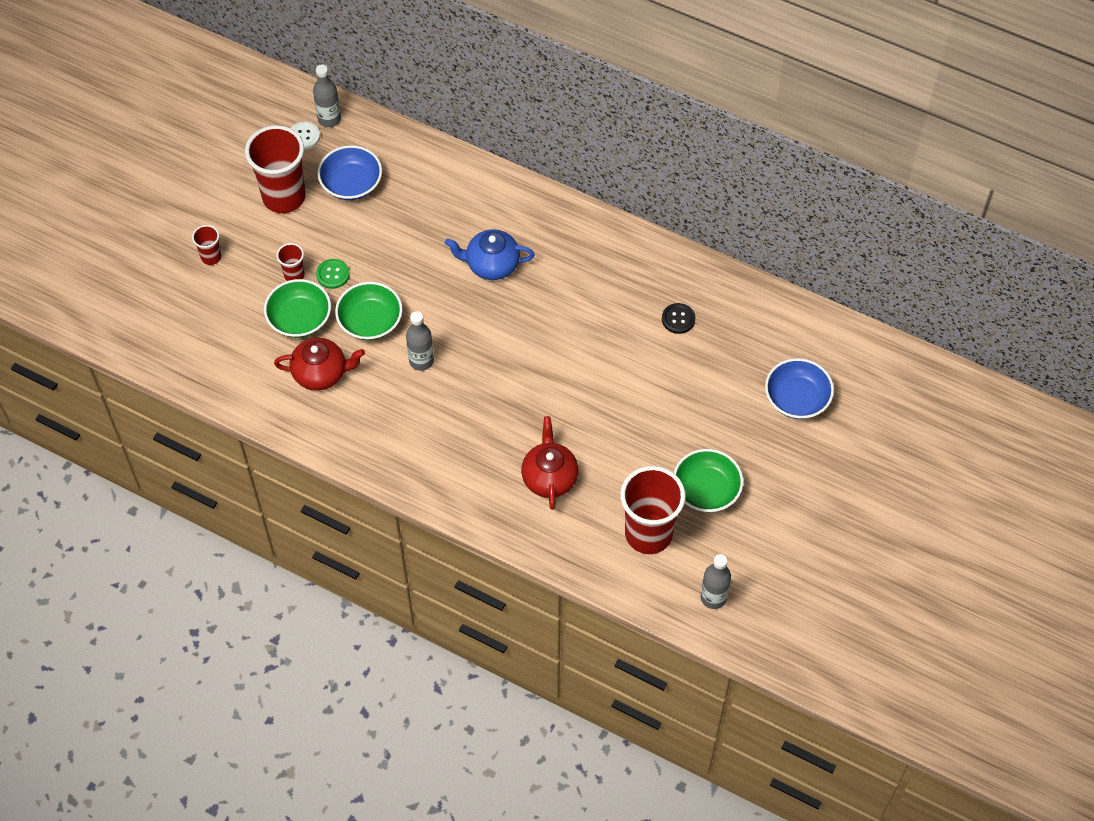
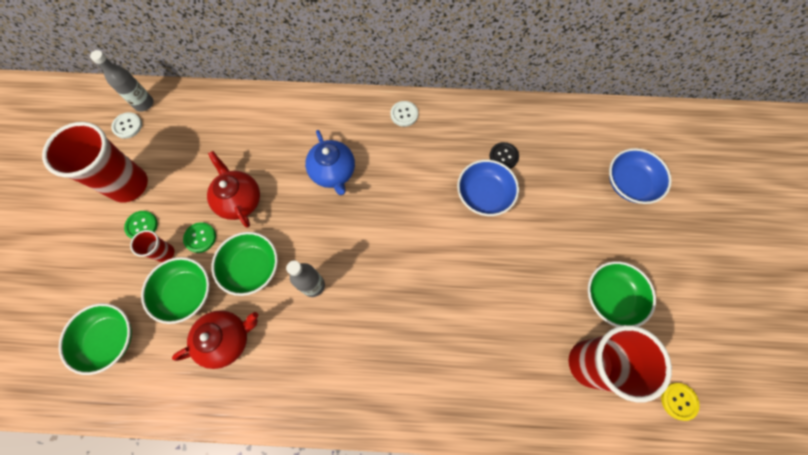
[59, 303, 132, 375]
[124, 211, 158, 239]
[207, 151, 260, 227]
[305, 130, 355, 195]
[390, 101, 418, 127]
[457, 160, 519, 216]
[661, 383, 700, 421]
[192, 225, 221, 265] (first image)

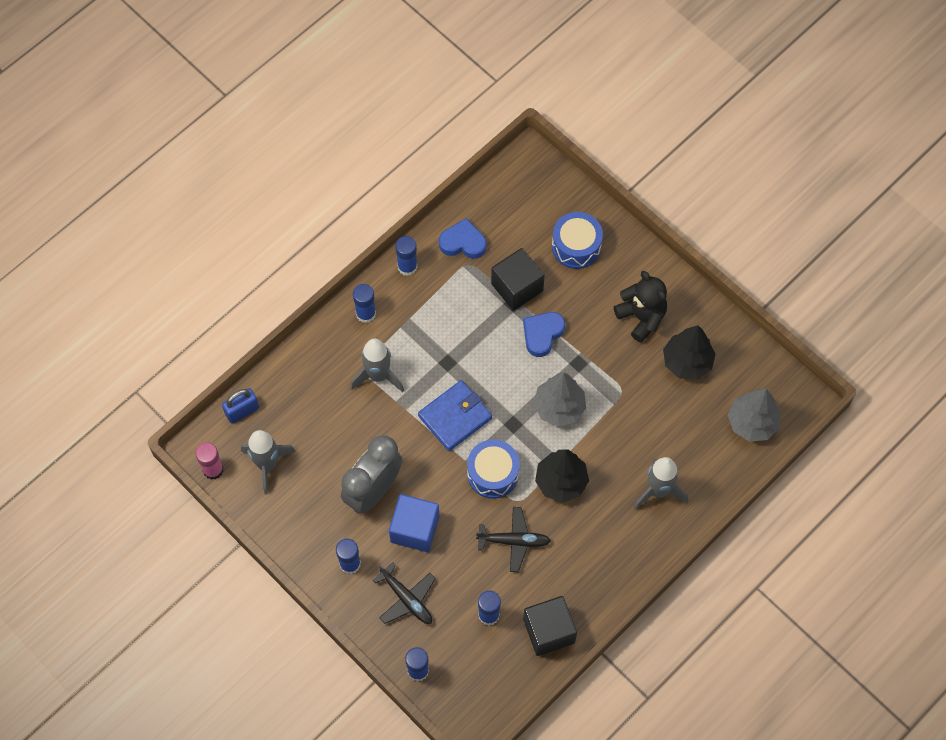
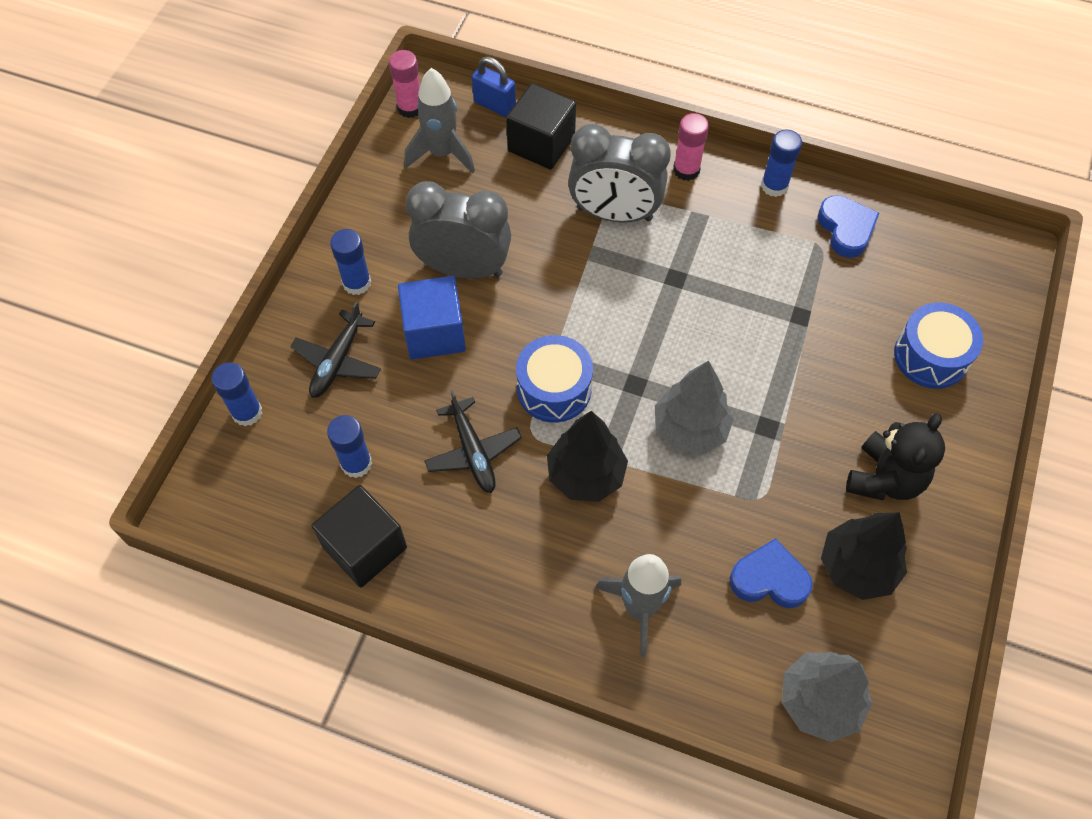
[506, 83, 576, 170]
[568, 124, 671, 222]
[673, 113, 709, 181]
[730, 538, 813, 608]
[418, 380, 492, 451] (first image)

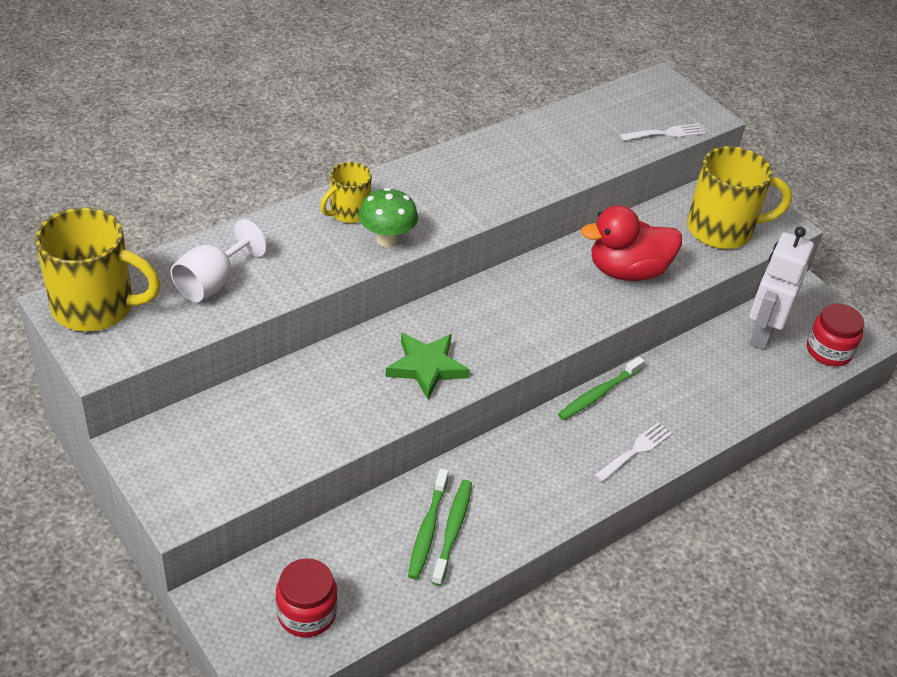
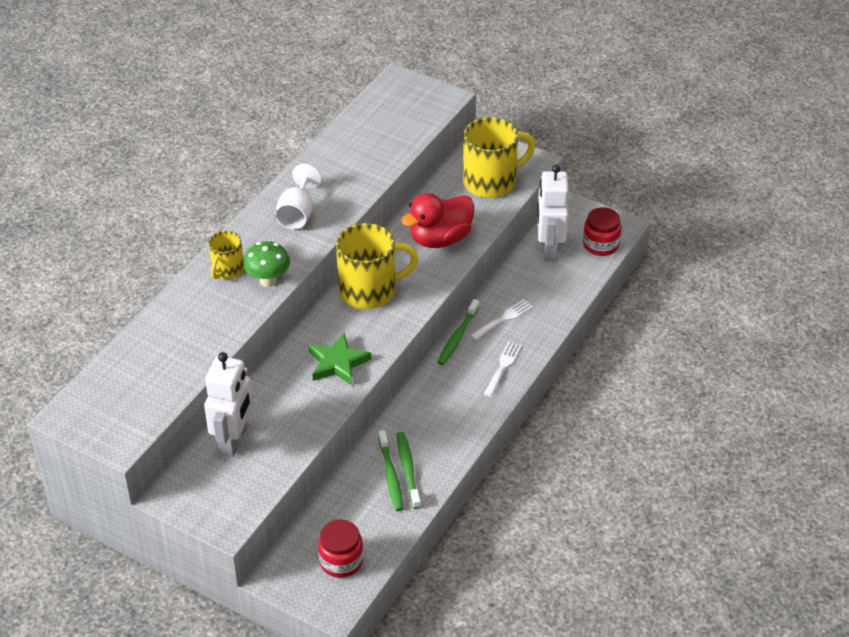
[204, 352, 253, 457]
[275, 164, 322, 229]
[336, 223, 419, 309]
[470, 299, 533, 340]

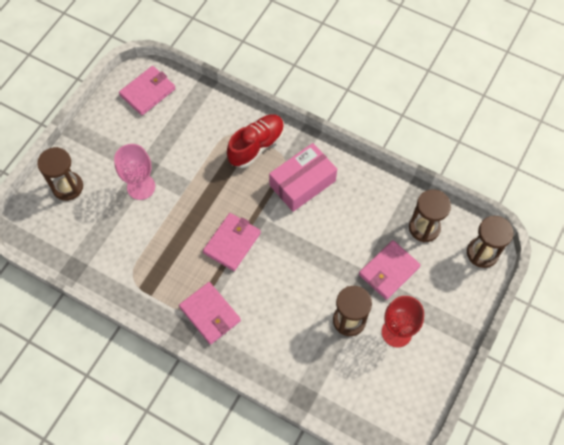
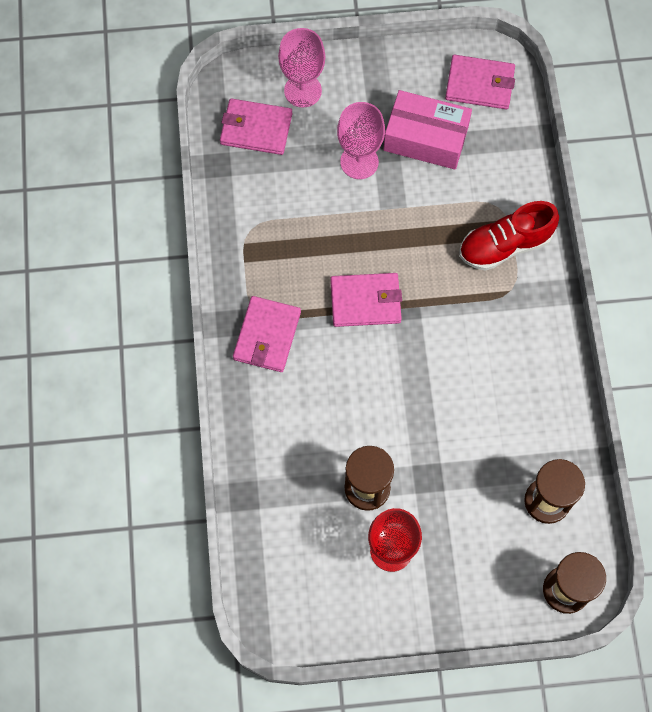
[220, 98, 292, 155]
[278, 28, 325, 108]
[384, 90, 472, 169]
[460, 201, 559, 271]

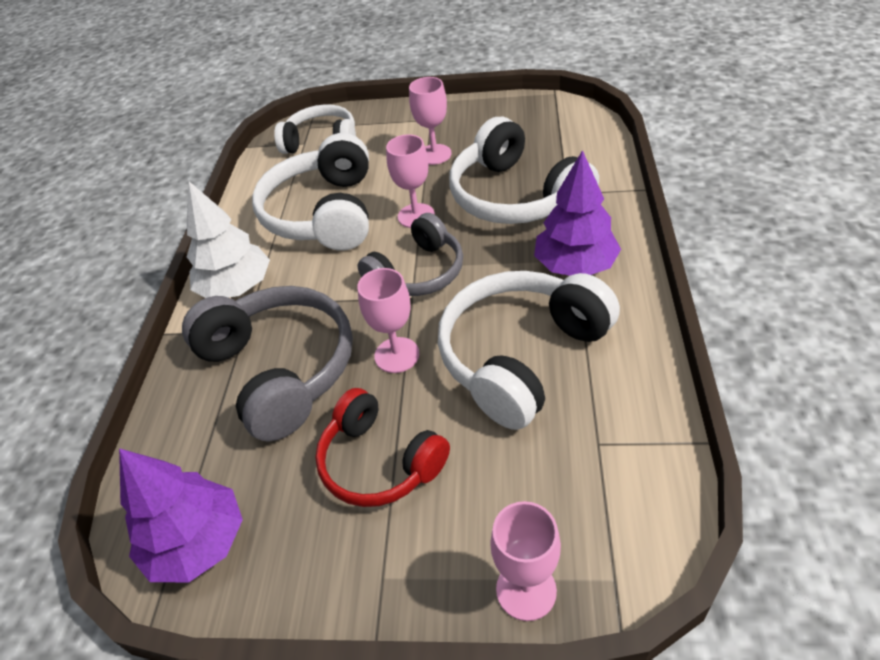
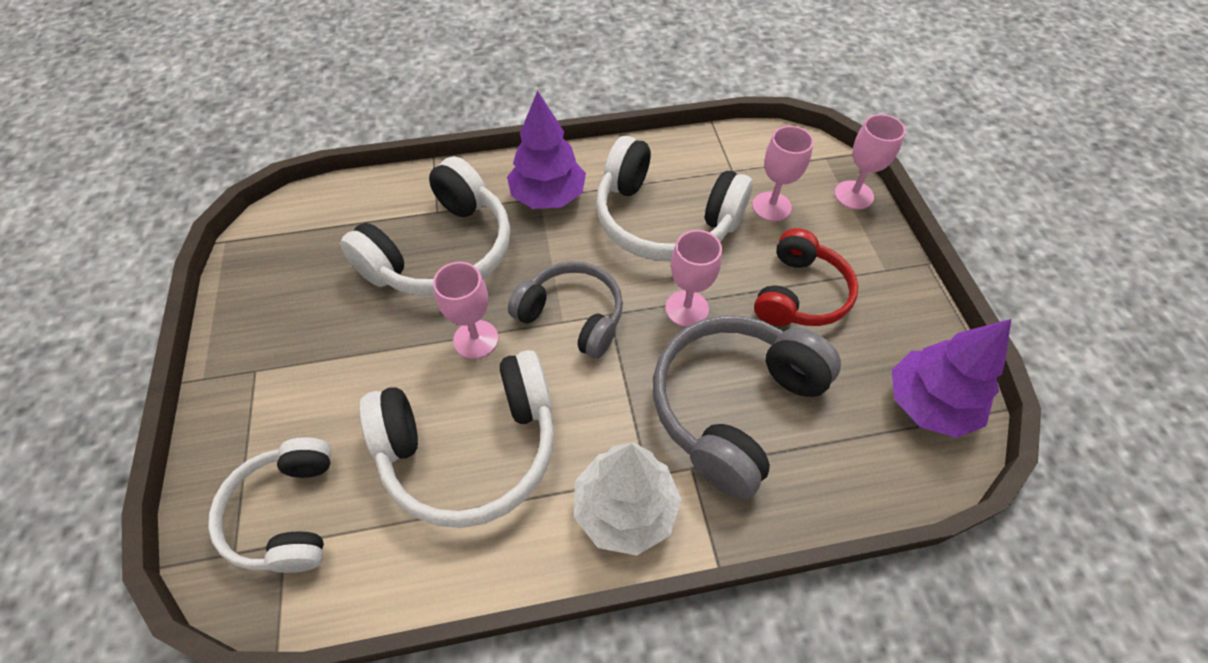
[752, 126, 814, 221]

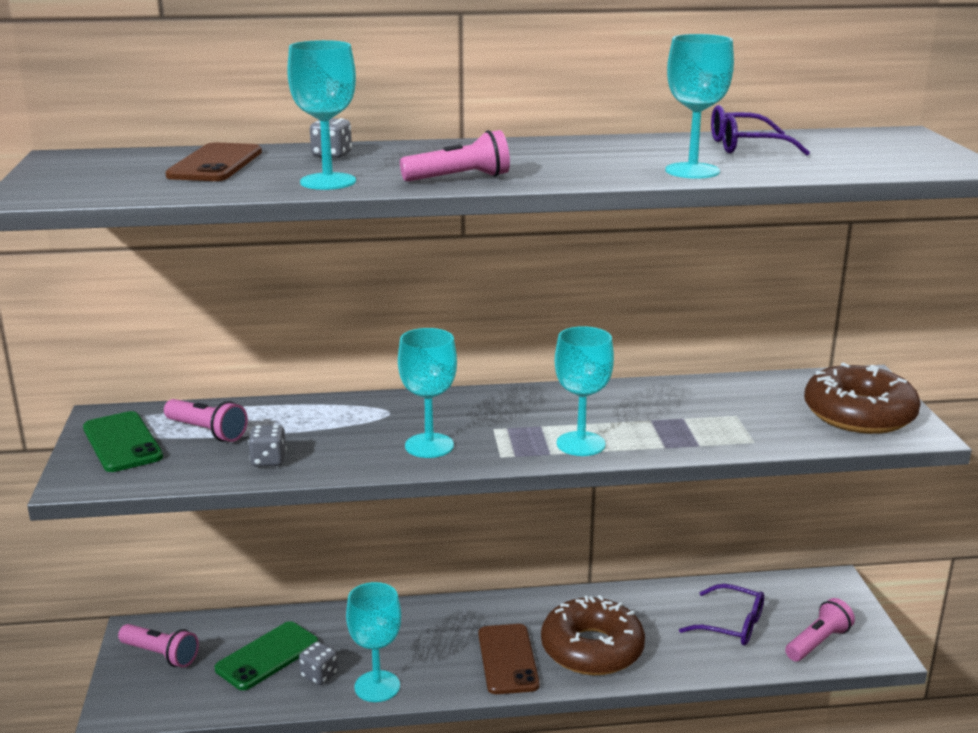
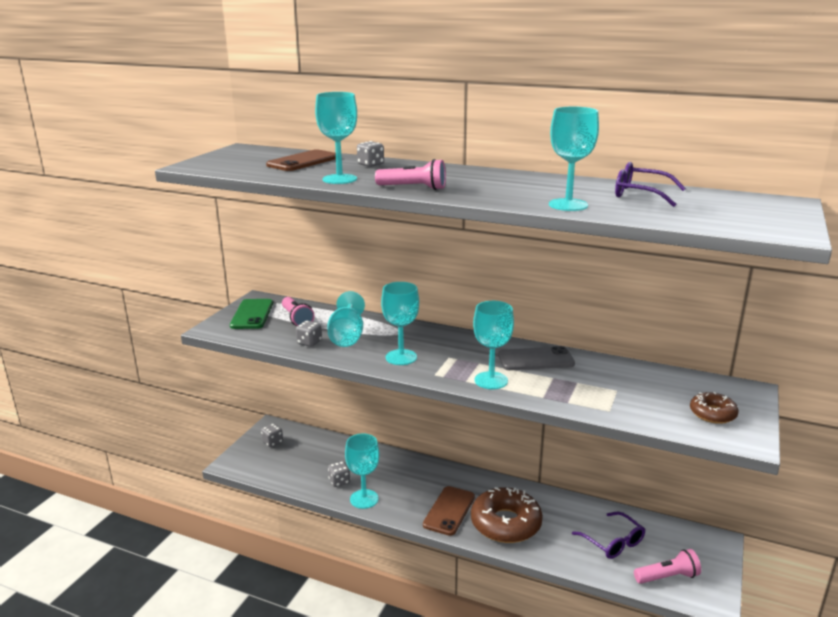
[261, 423, 283, 447]
[327, 291, 365, 347]
[498, 346, 575, 370]
[690, 392, 739, 424]
[215, 621, 319, 690] (first image)

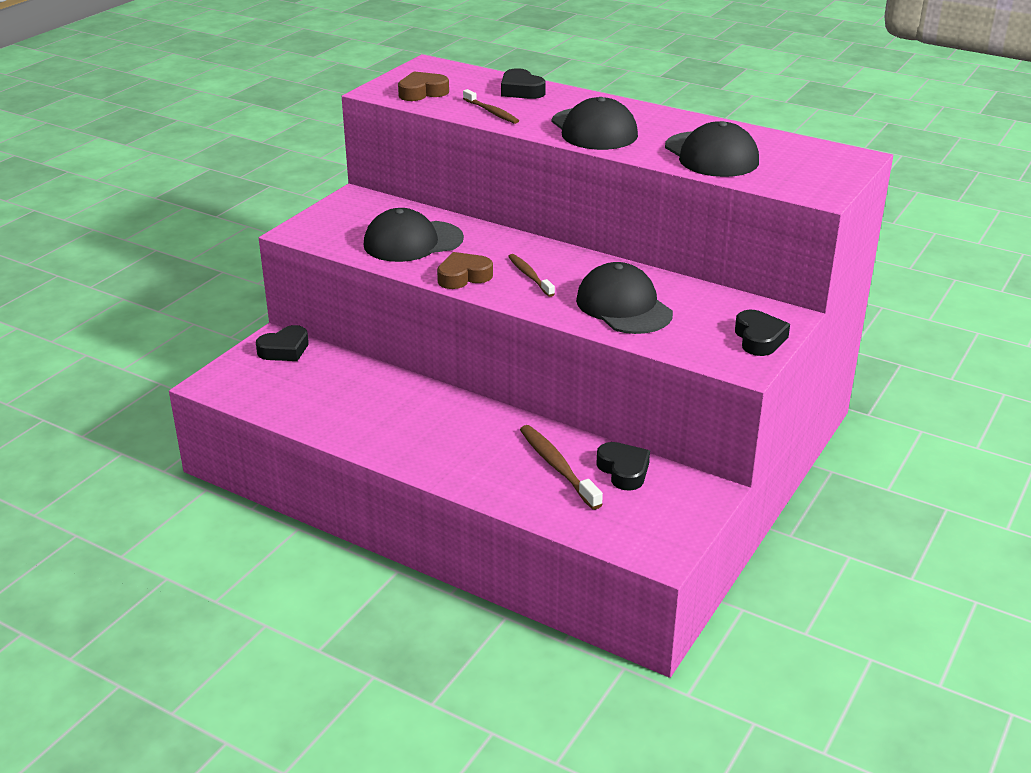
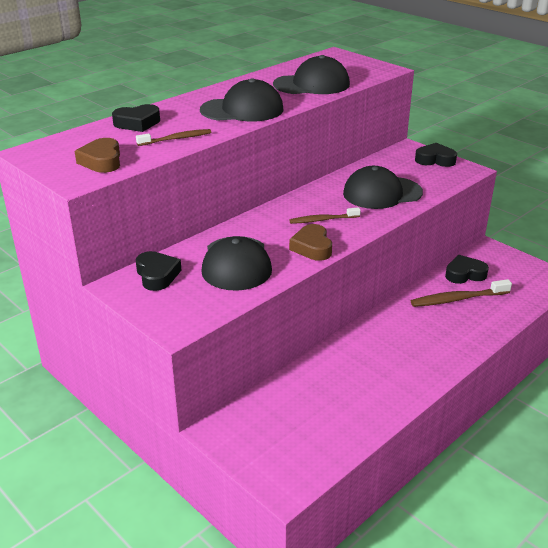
[136, 251, 182, 291]

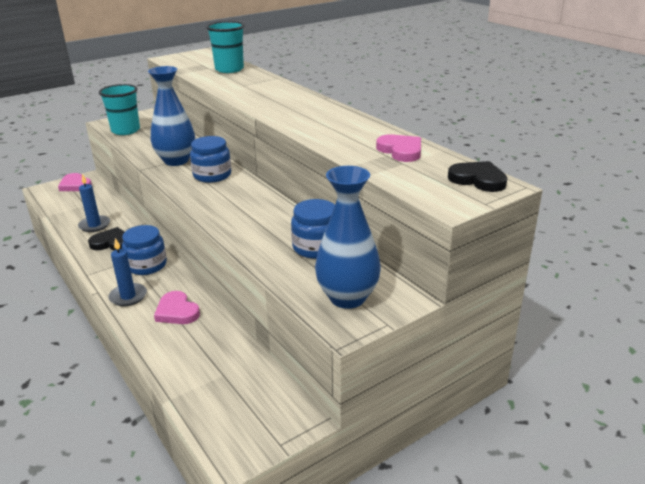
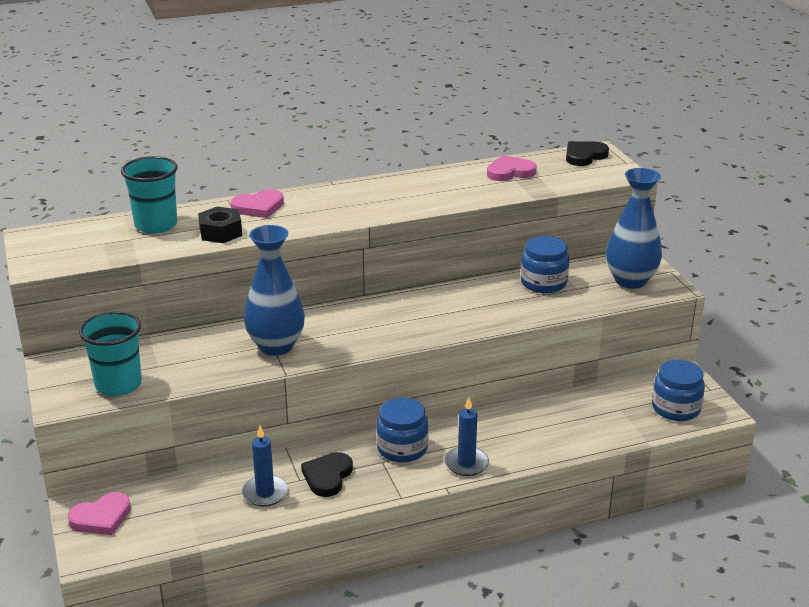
[198, 206, 242, 243]
[231, 189, 284, 218]
[652, 360, 705, 421]

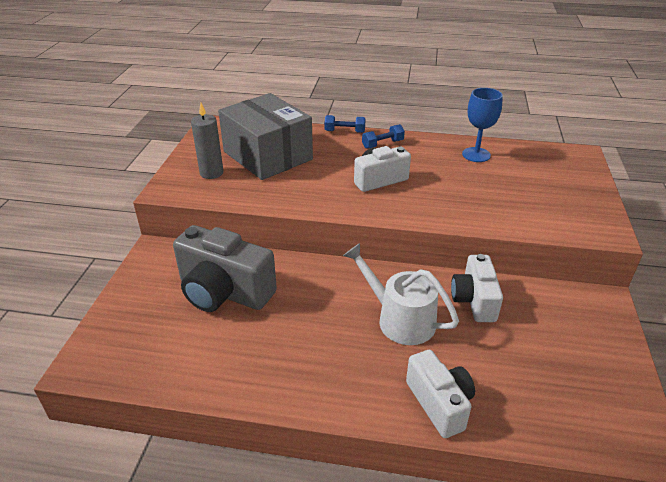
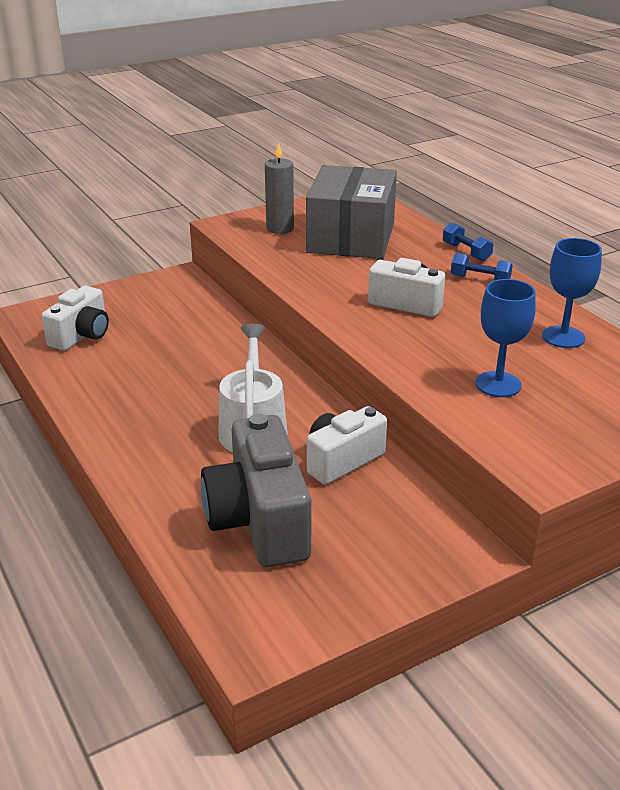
[42, 286, 109, 351]
[201, 414, 311, 567]
[475, 279, 536, 397]

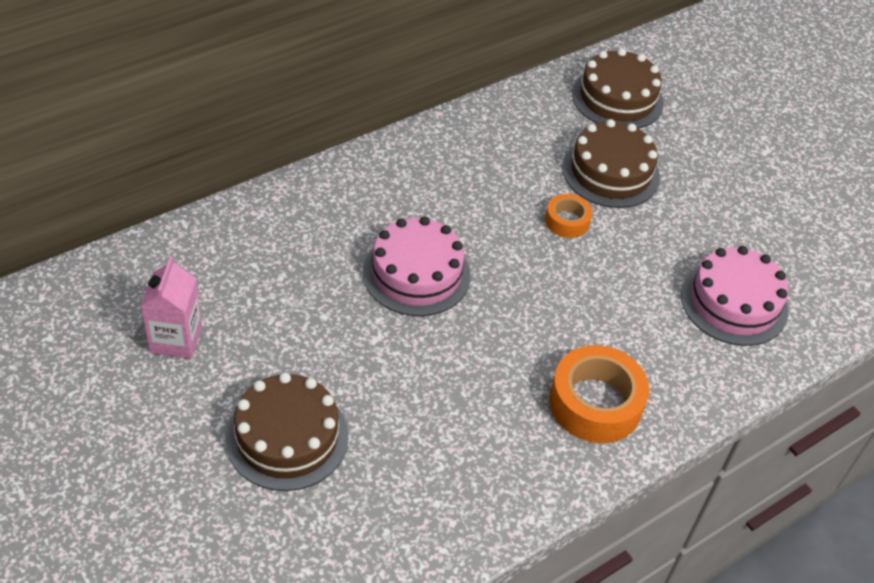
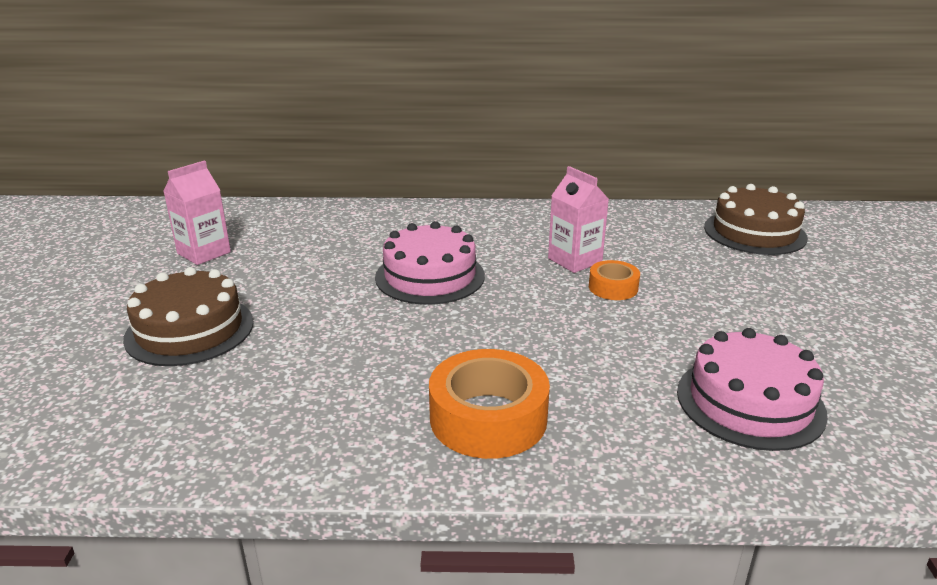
[548, 166, 609, 273]
[562, 119, 660, 208] (first image)

